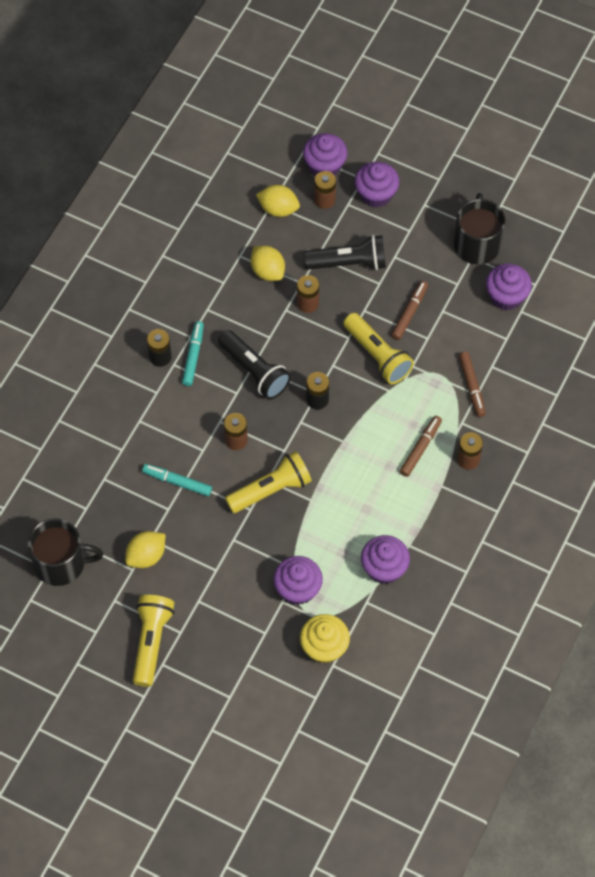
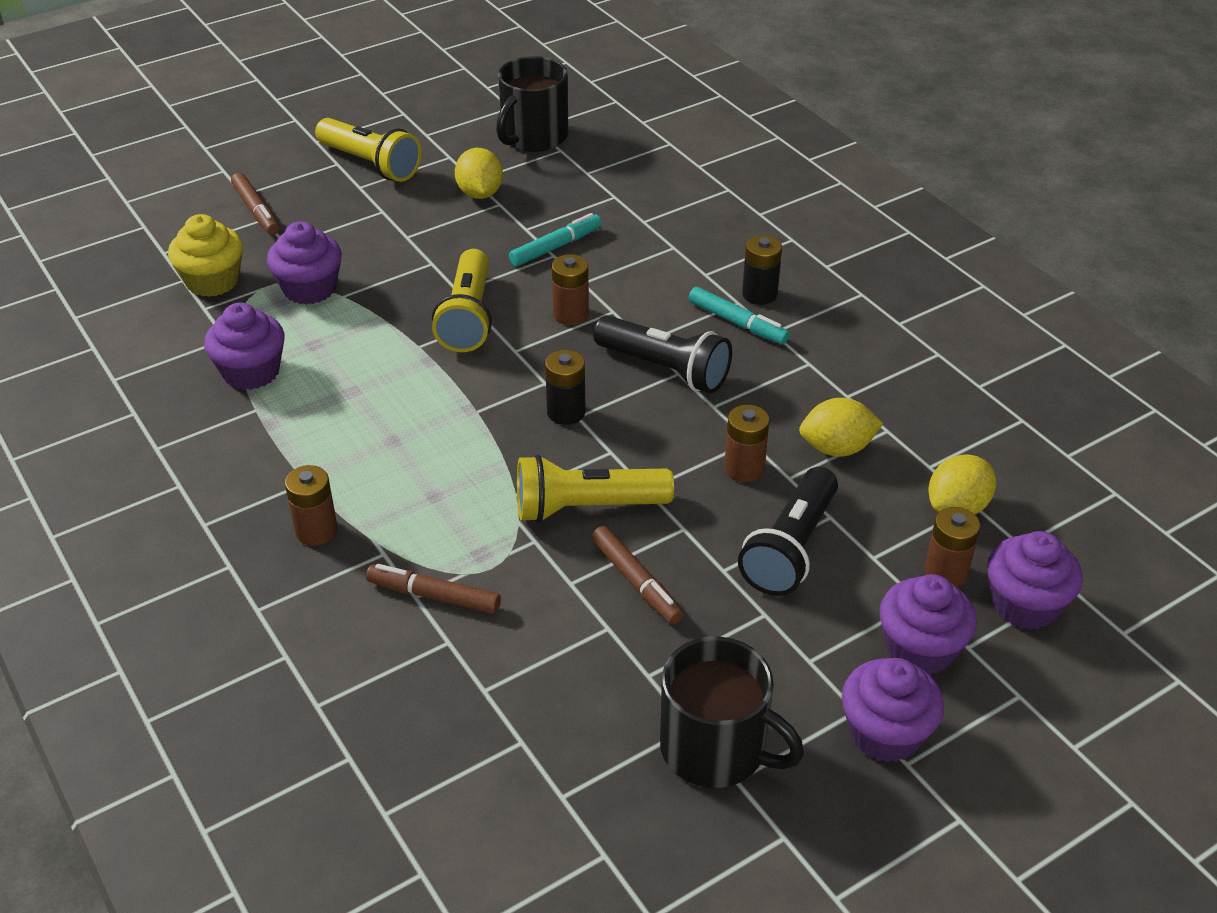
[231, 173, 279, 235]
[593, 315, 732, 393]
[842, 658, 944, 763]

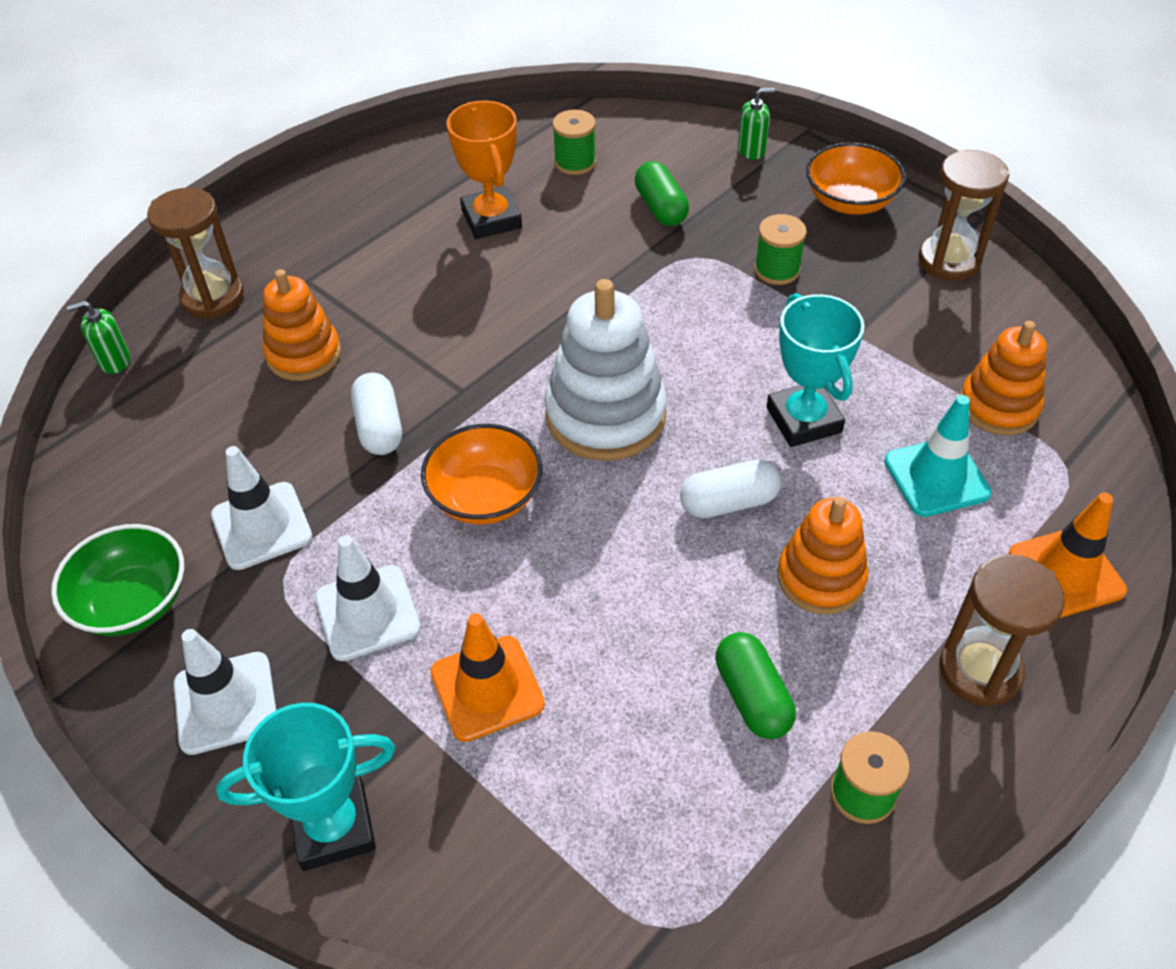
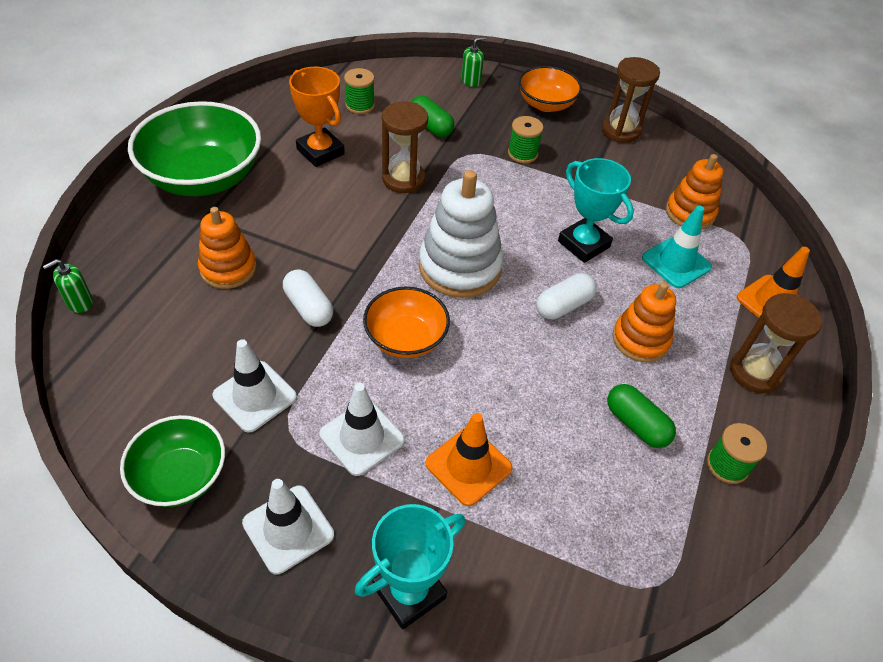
[128, 101, 261, 196]
[382, 101, 428, 193]

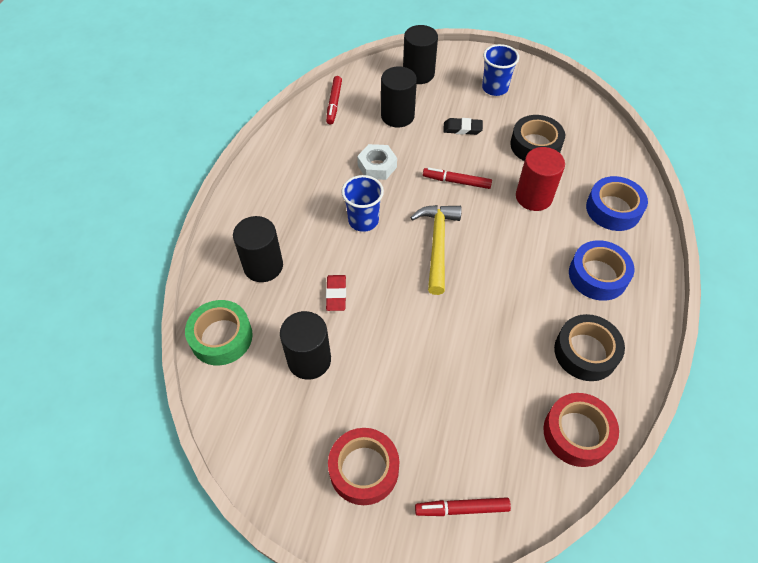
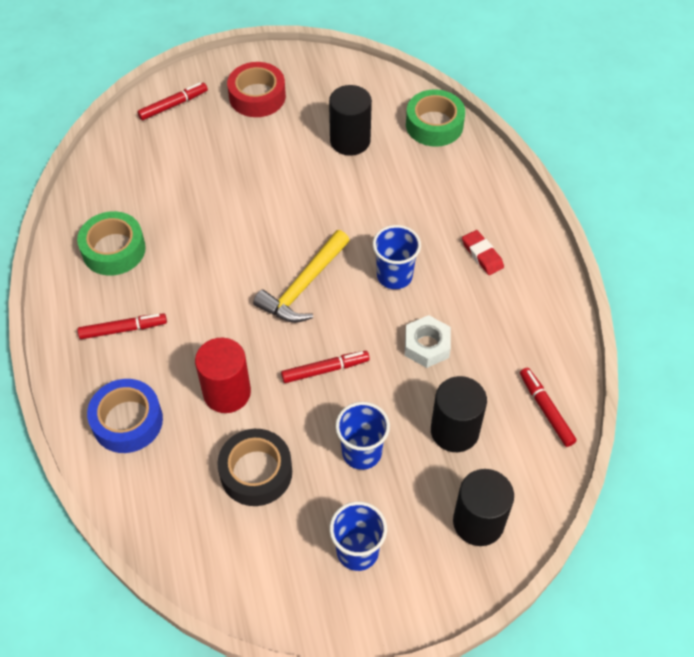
[77, 211, 146, 276]
[78, 313, 167, 339]
[253, 230, 350, 323]
[335, 402, 390, 470]
[462, 230, 504, 275]
[233, 216, 283, 282] (first image)
[543, 393, 619, 467] (first image)

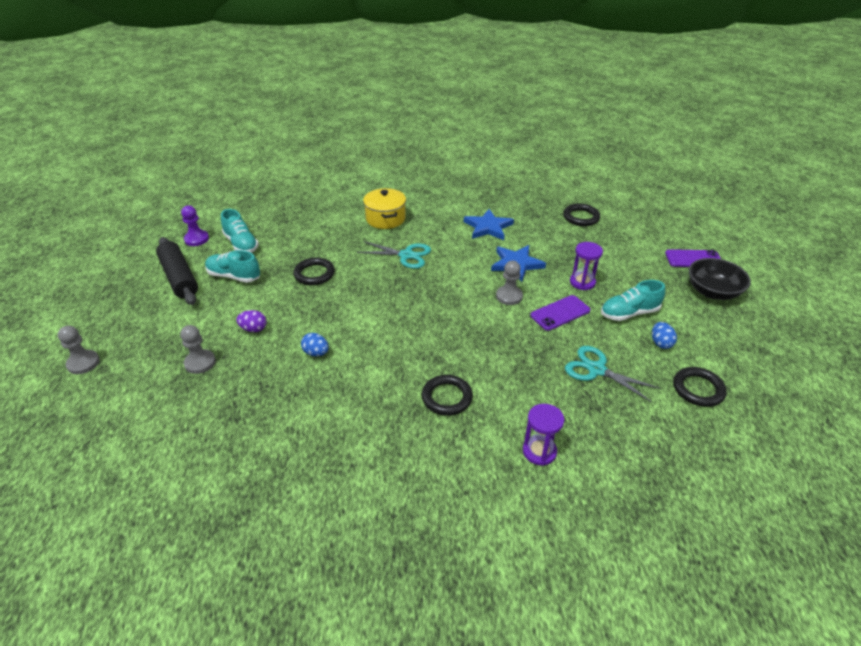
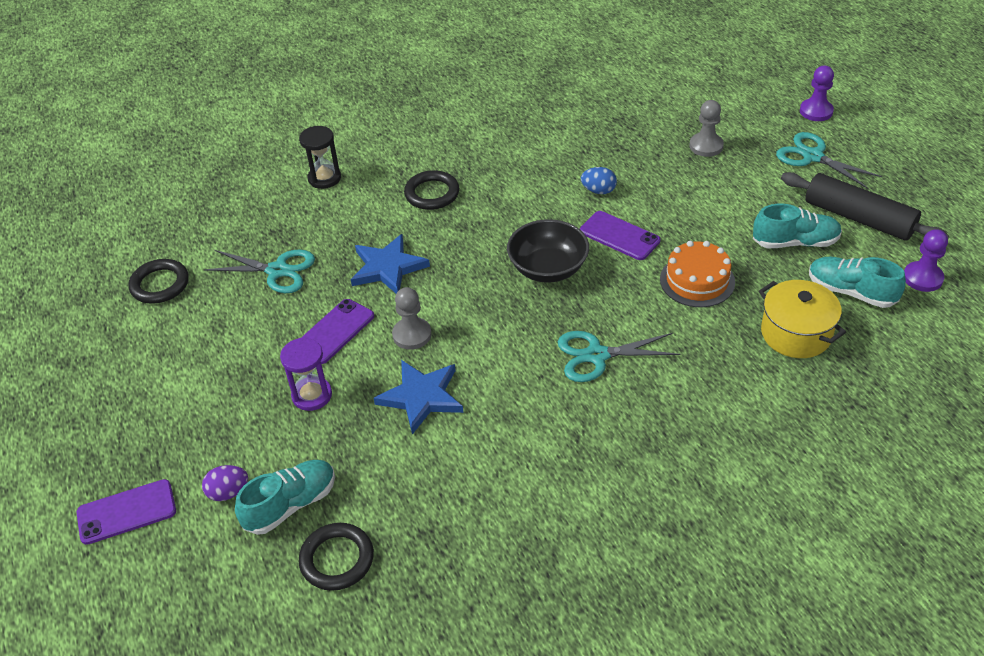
[202, 465, 248, 501]
[235, 460, 335, 535]
[299, 126, 341, 189]
[351, 234, 430, 293]
[507, 219, 589, 282]
[580, 211, 661, 260]
[660, 241, 735, 307]
[759, 280, 846, 358]
[776, 132, 882, 189]
[800, 66, 834, 121]
[652, 322, 677, 349] (first image)

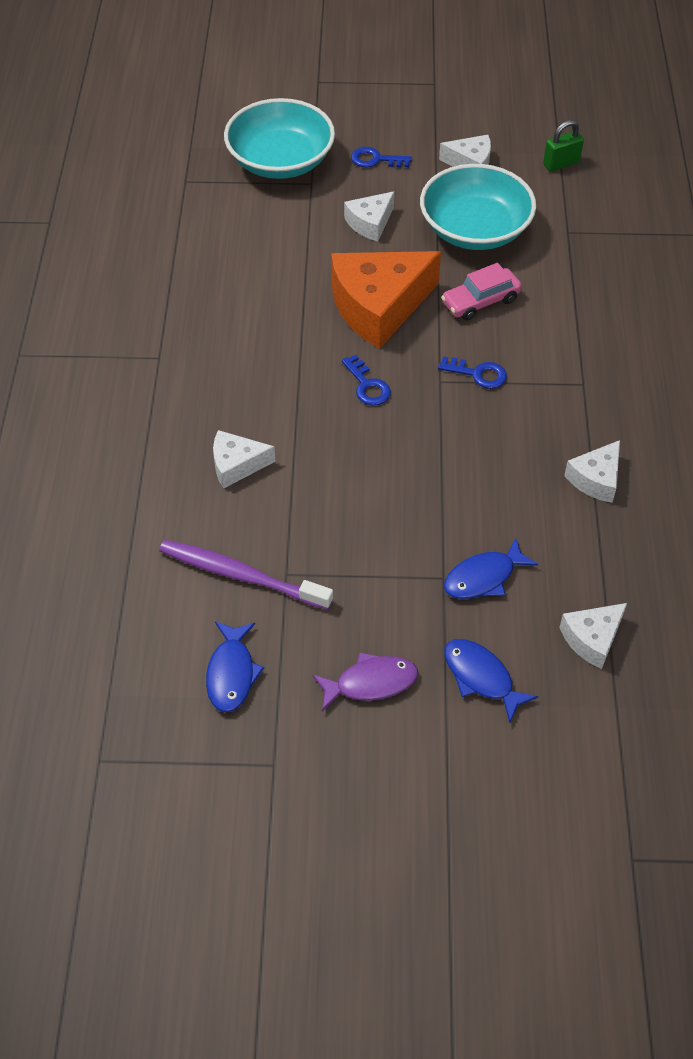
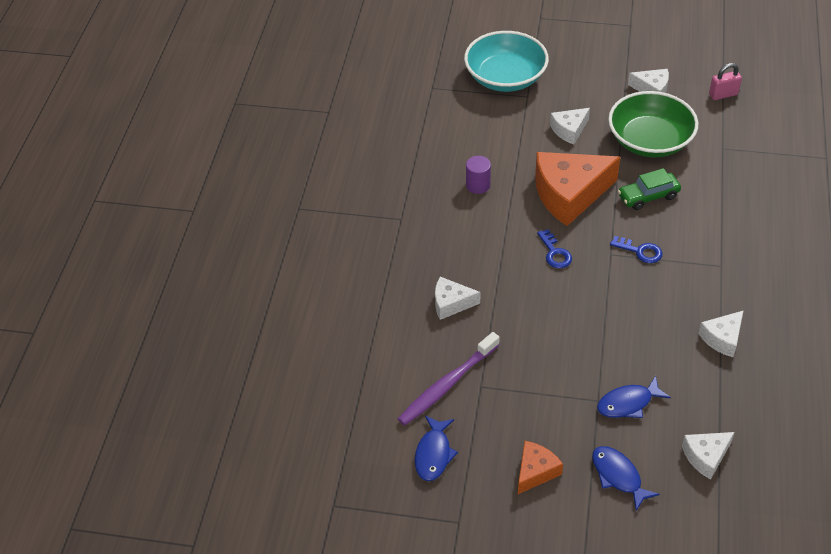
[398, 332, 500, 426]
[466, 156, 491, 194]
[518, 441, 563, 494]
[608, 91, 698, 157]
[618, 168, 681, 210]
[709, 63, 742, 100]
[351, 147, 412, 168] (first image)

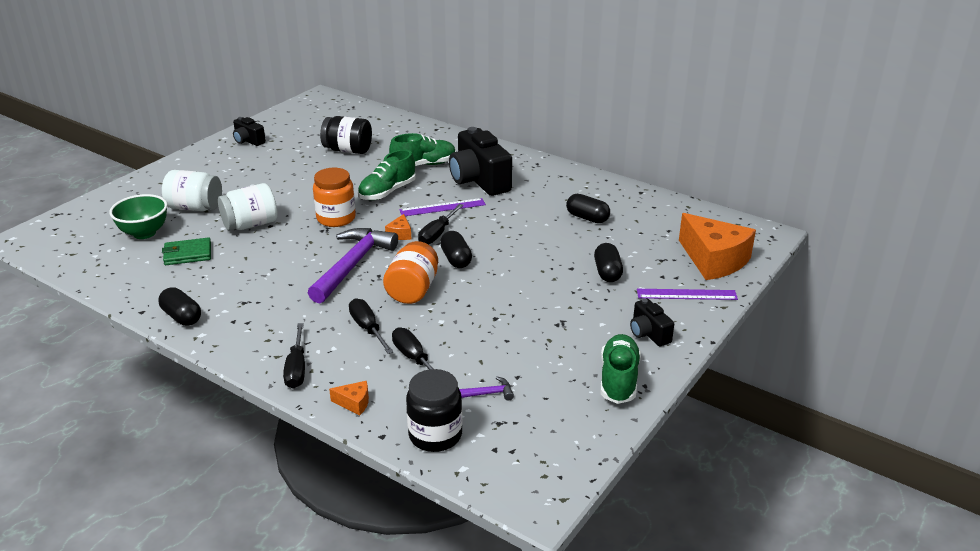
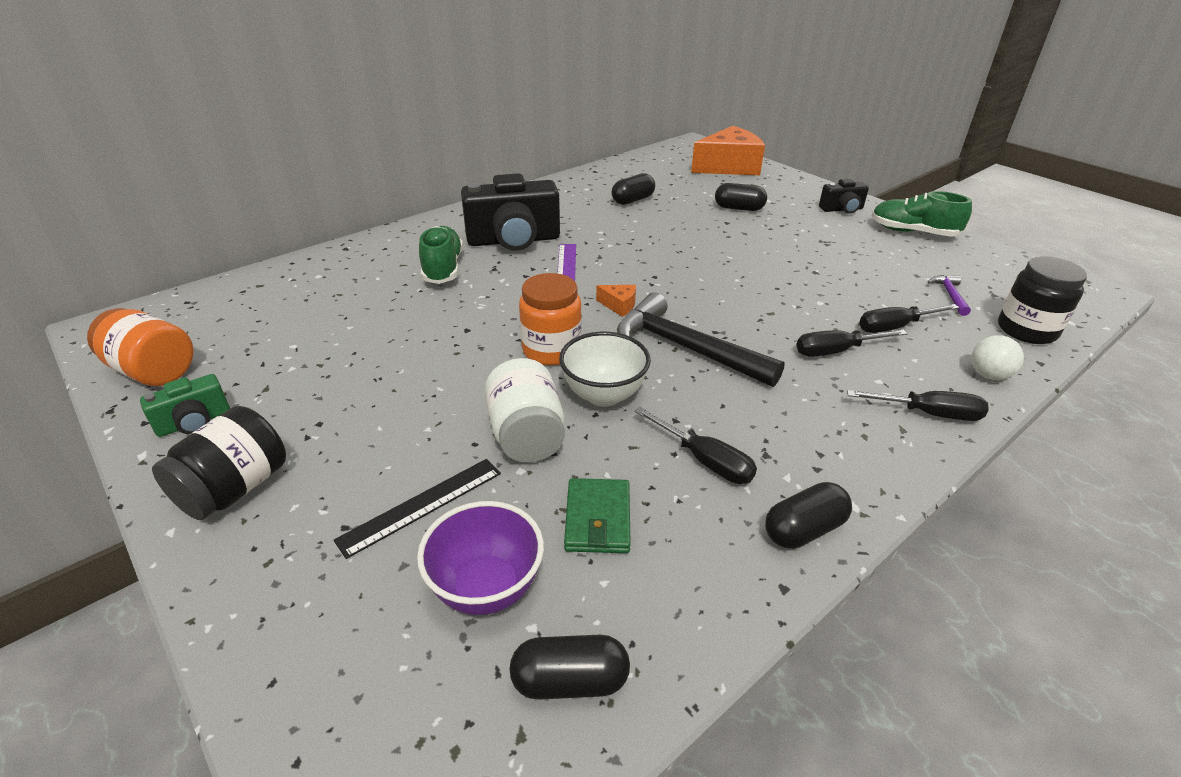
[87, 308, 194, 386]
[140, 374, 230, 437]
[152, 406, 286, 520]
[334, 459, 501, 559]
[417, 501, 544, 615]
[509, 635, 630, 700]
[559, 332, 651, 407]
[617, 292, 785, 387]
[634, 407, 757, 484]
[971, 335, 1024, 380]
[358, 149, 416, 200] (first image)
[637, 289, 738, 300] (first image)

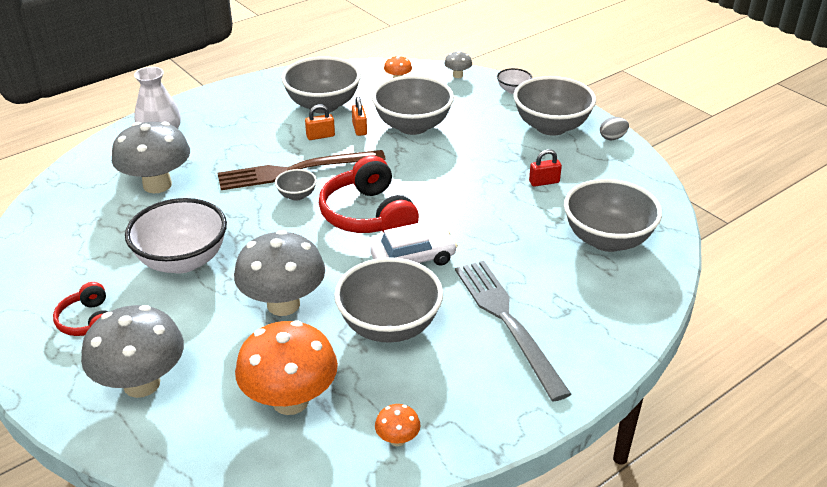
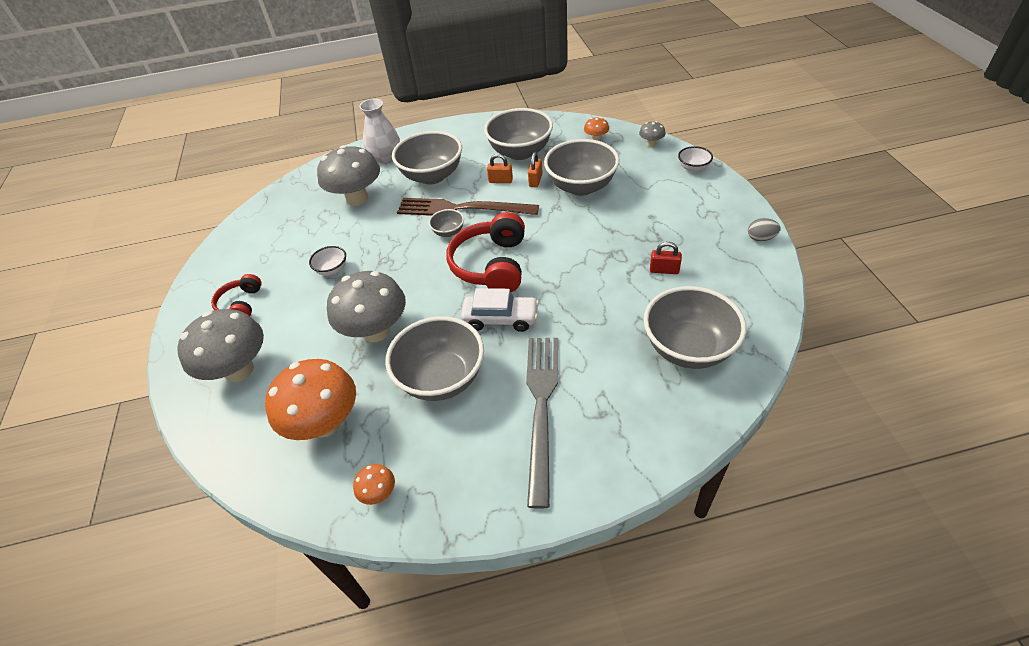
[309, 246, 346, 276]
[392, 131, 462, 184]

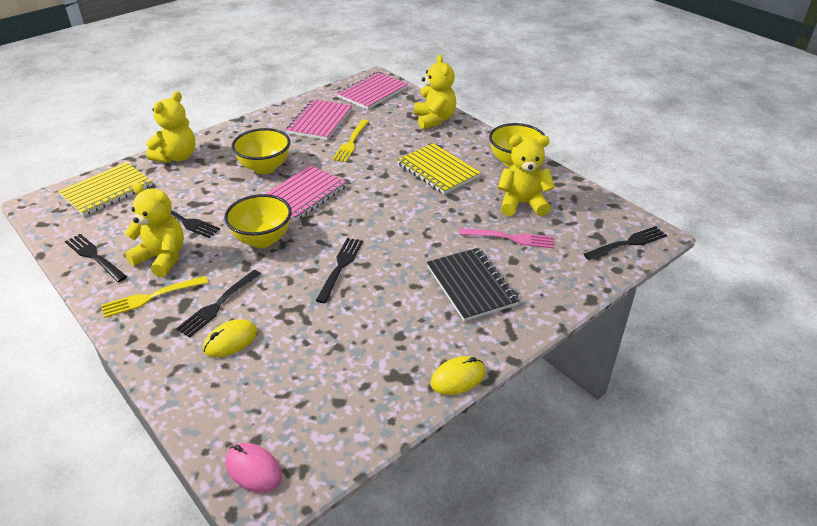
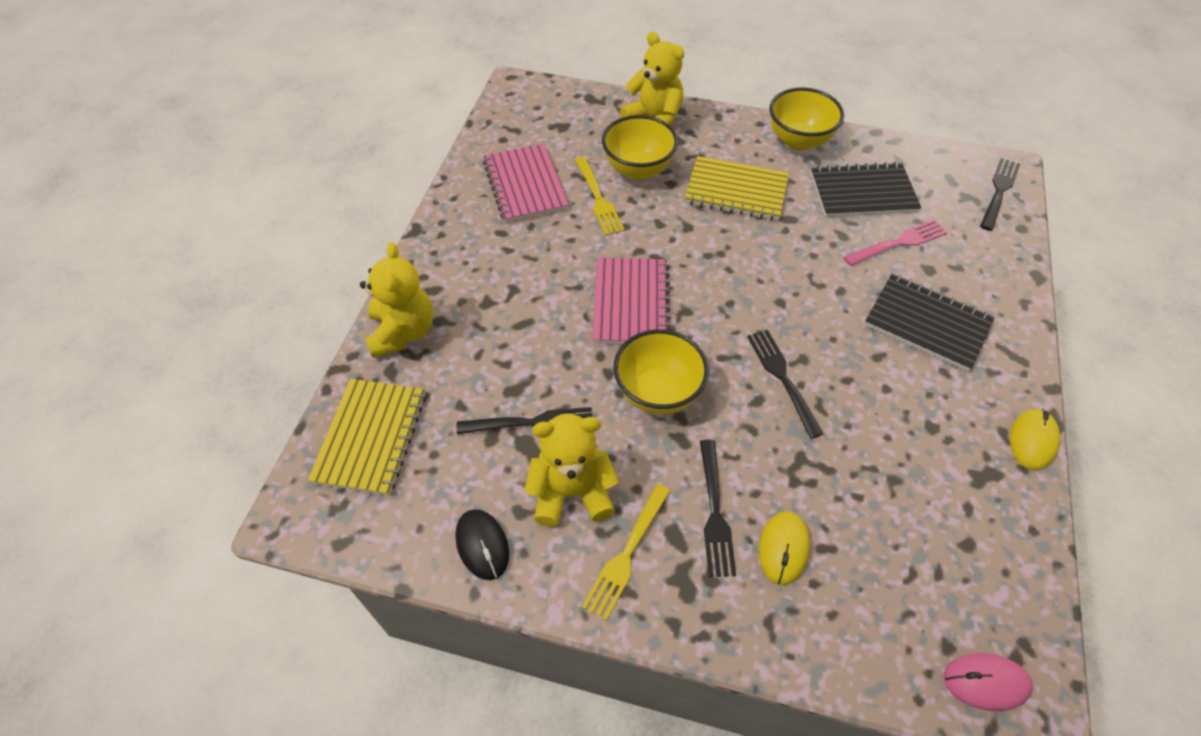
[455, 509, 509, 580]
[602, 115, 678, 180]
[811, 162, 921, 217]
[337, 72, 408, 110] (first image)

